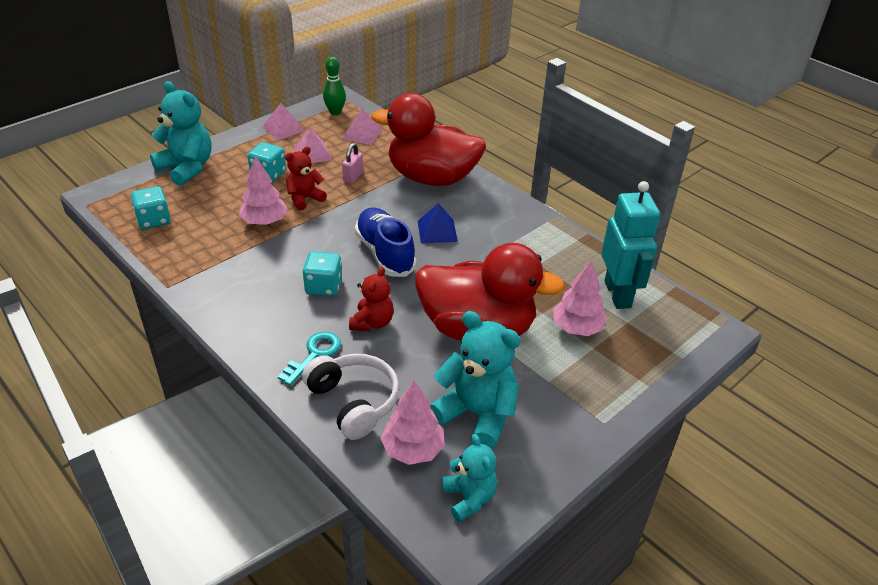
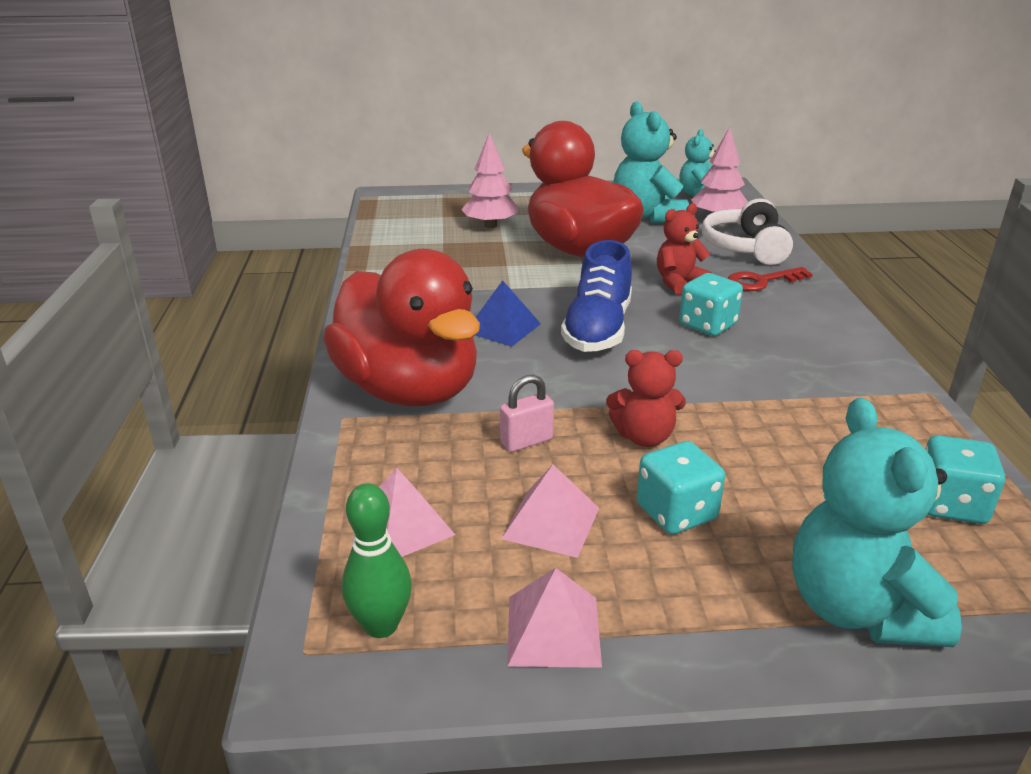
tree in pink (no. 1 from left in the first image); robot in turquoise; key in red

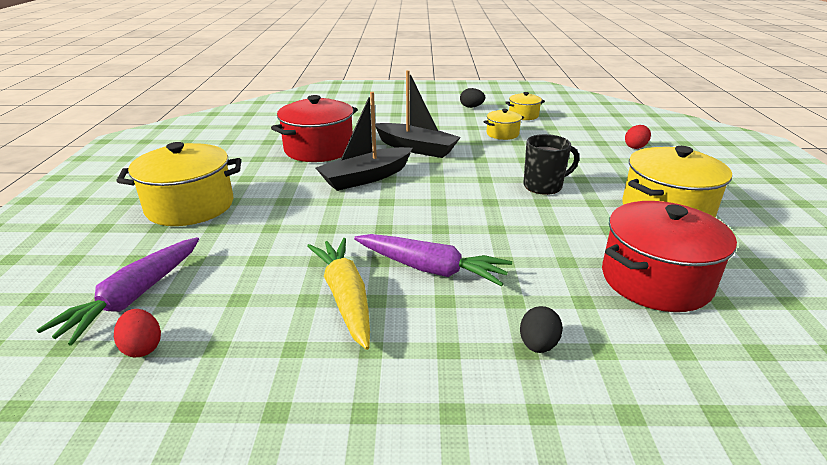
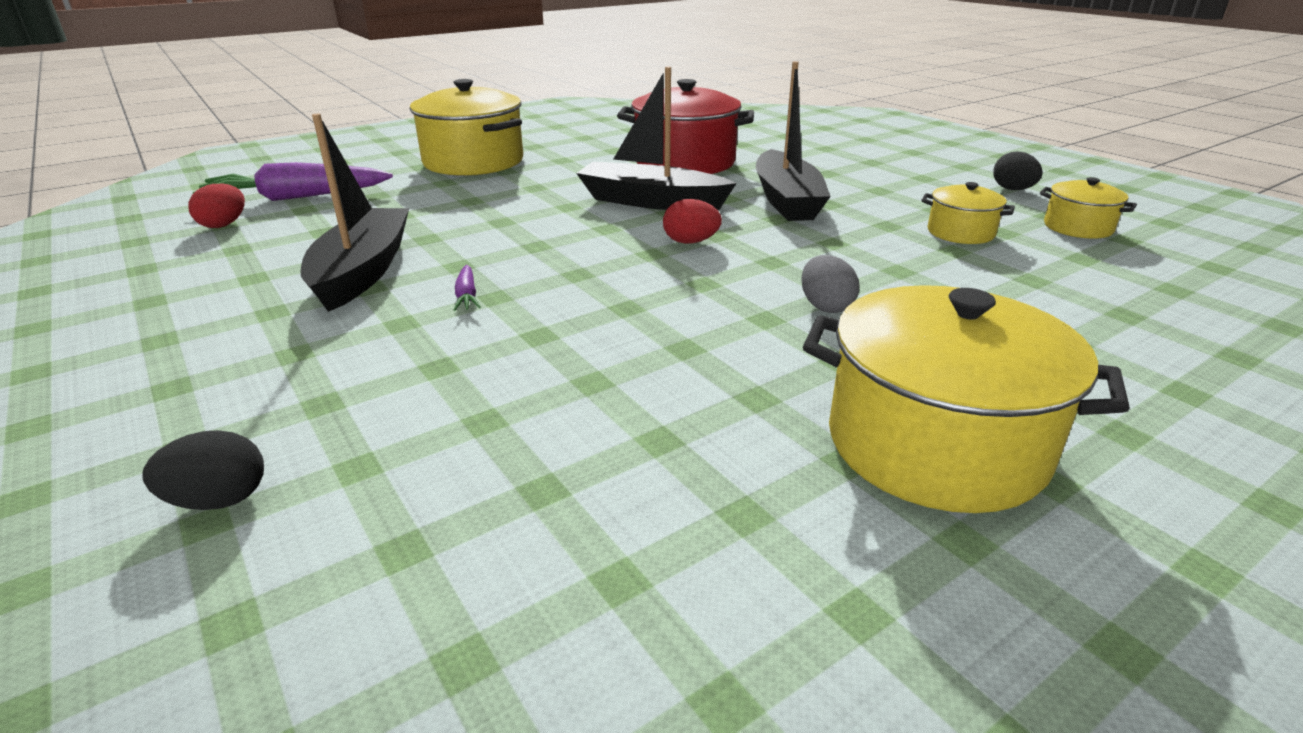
pot in red (no. 2 from left in the first image); egg in black (no. 1 from left); egg in red (no. 2 from left); boat in black (no. 1 from left); egg in grey; carrot in purple (no. 2 from left)

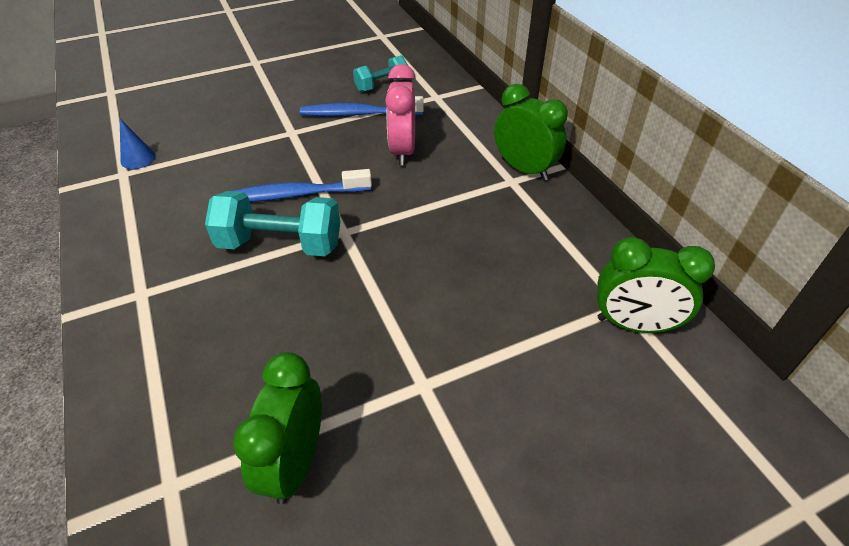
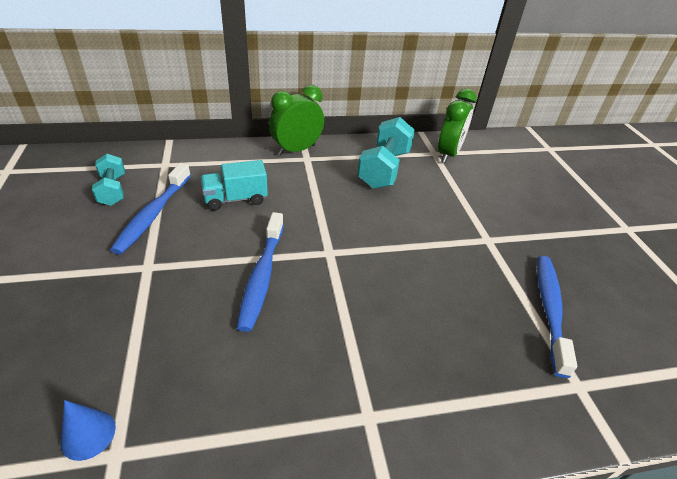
dumbbell in turquoise (no. 2 from left); toothbrush in blue (no. 3 from left); truck in turquoise

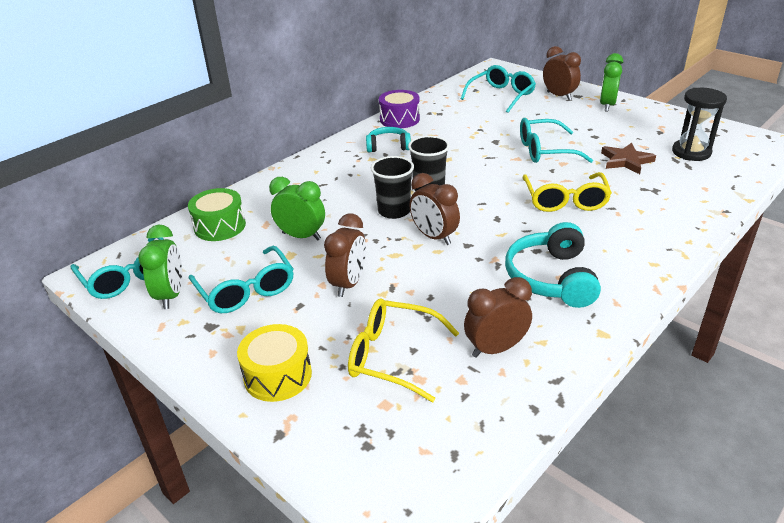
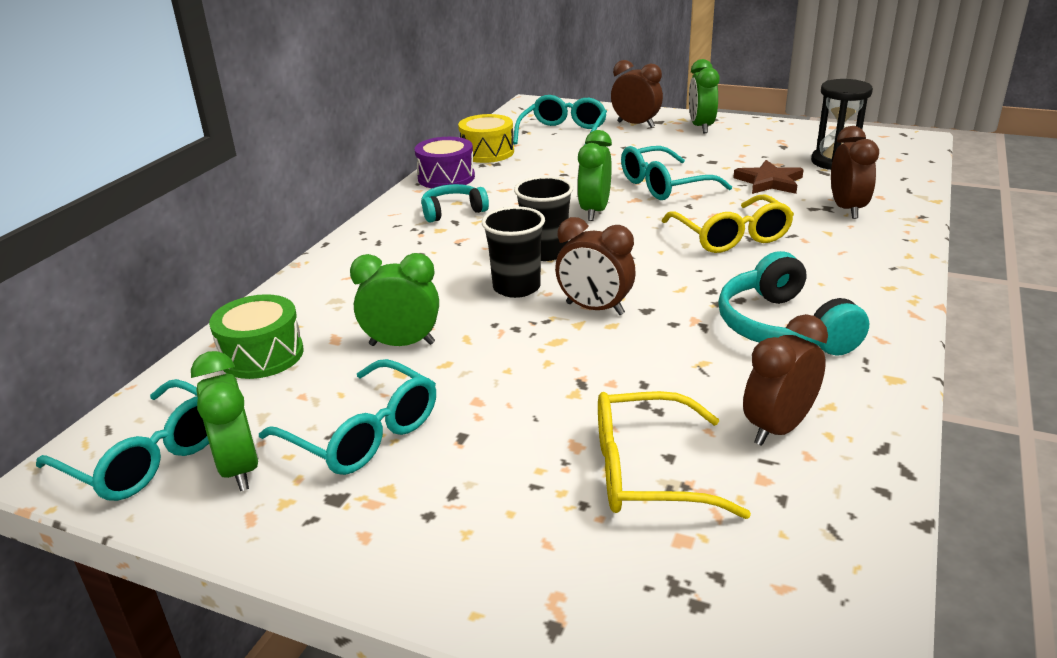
clock in green (no. 3 from left); drum in yellow; clock in brown (no. 4 from left)

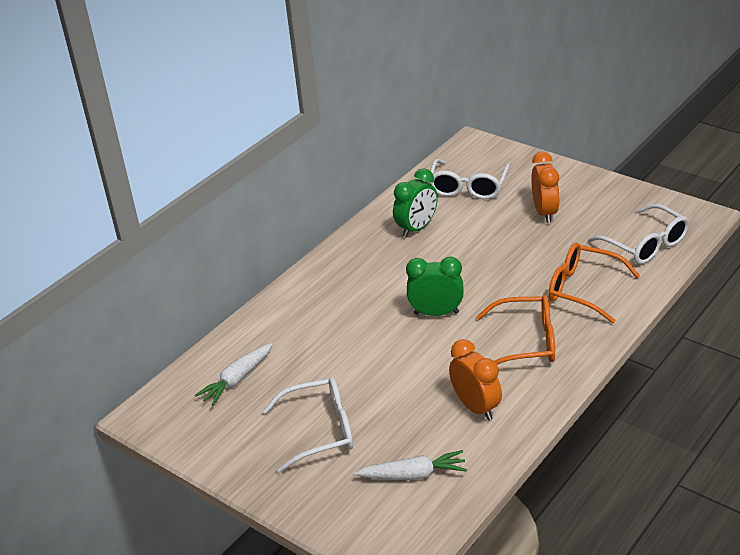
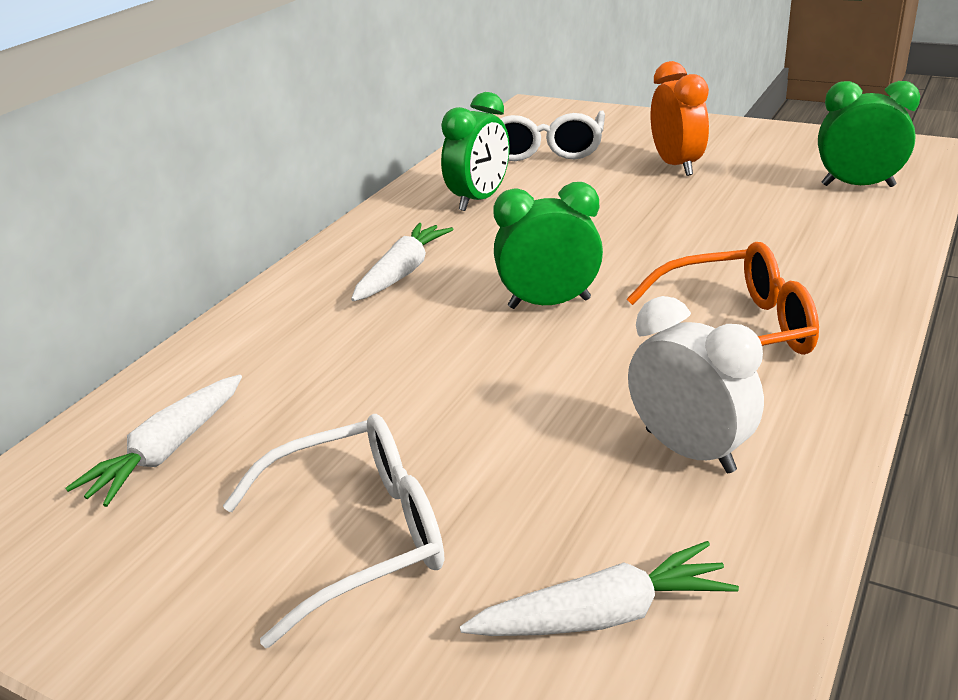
glasses in orange (no. 2 from left in the first image); carrot in white (no. 2 from left); clock in green (no. 3 from left); clock in white

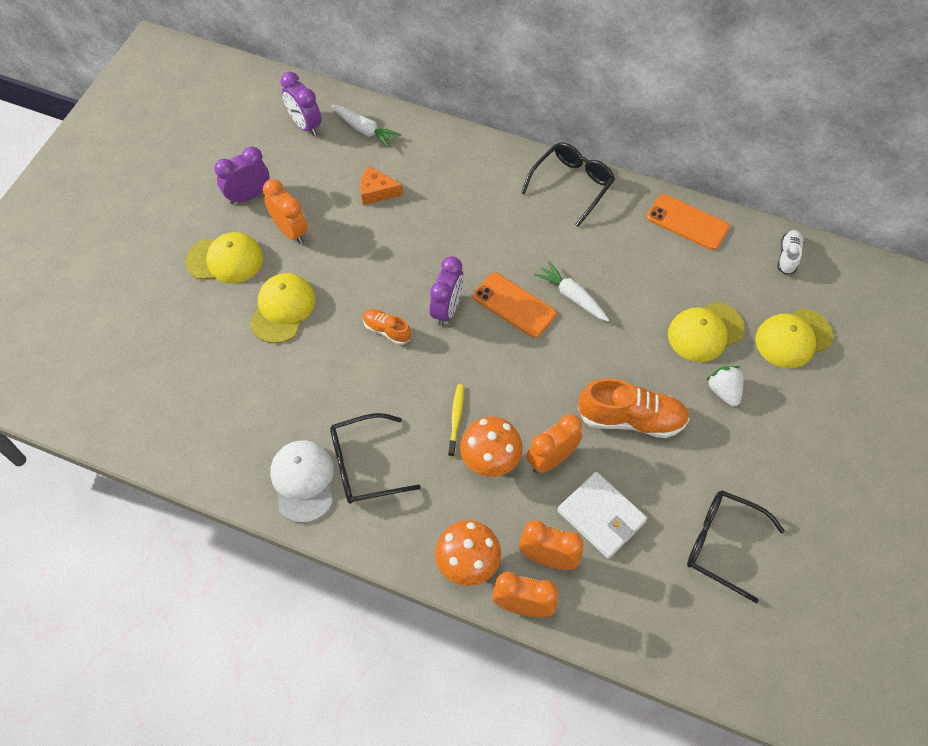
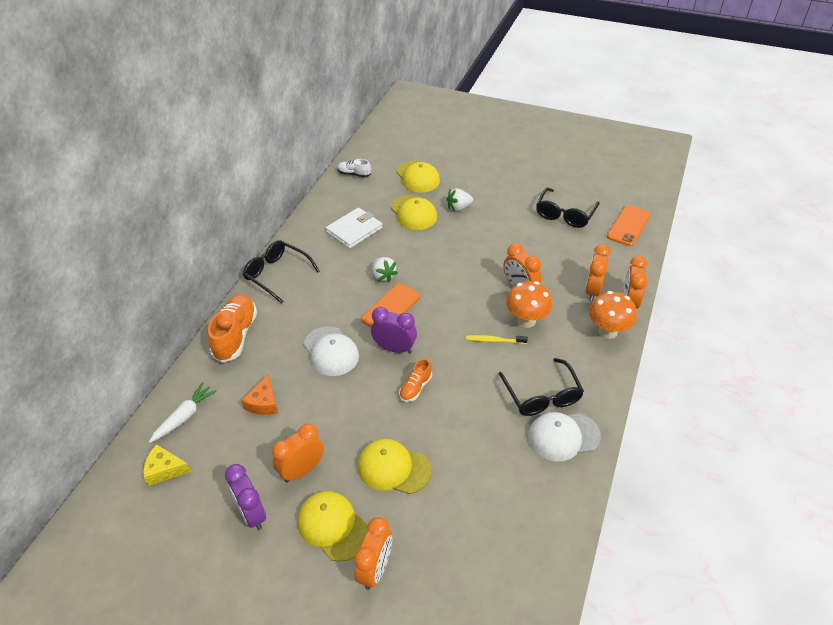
cap in white (no. 1 from left); clock in orange (no. 2 from left); wallet in white; shoe in orange (no. 1 from left); phone in orange (no. 2 from left); cheese in yellow; strawberry in white (no. 1 from left); cap in yellow (no. 1 from left)

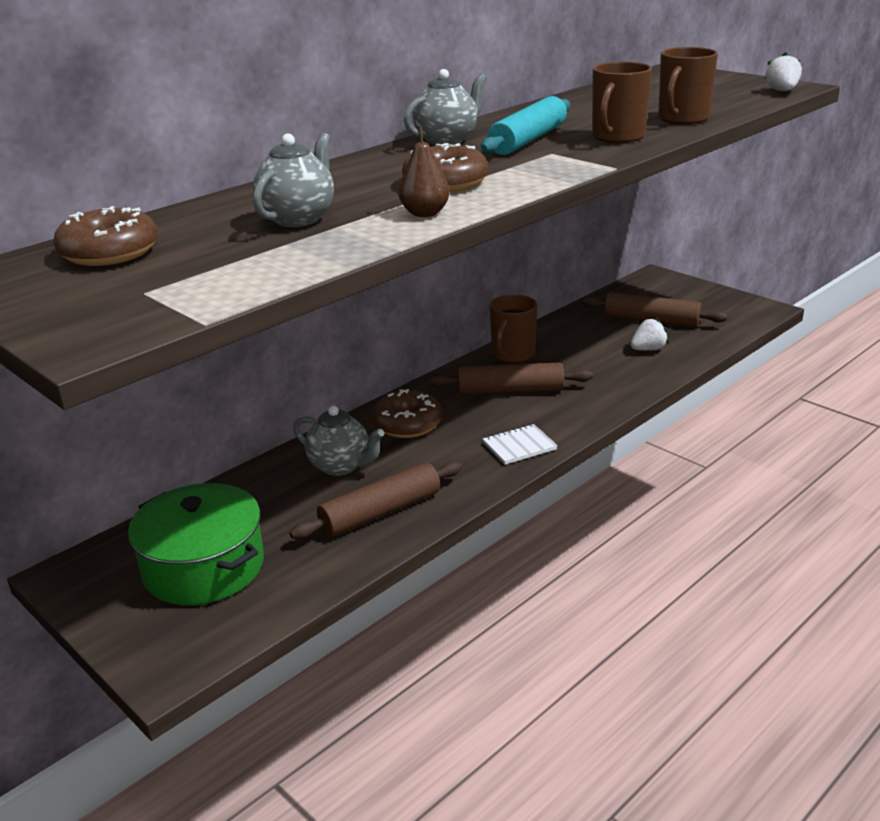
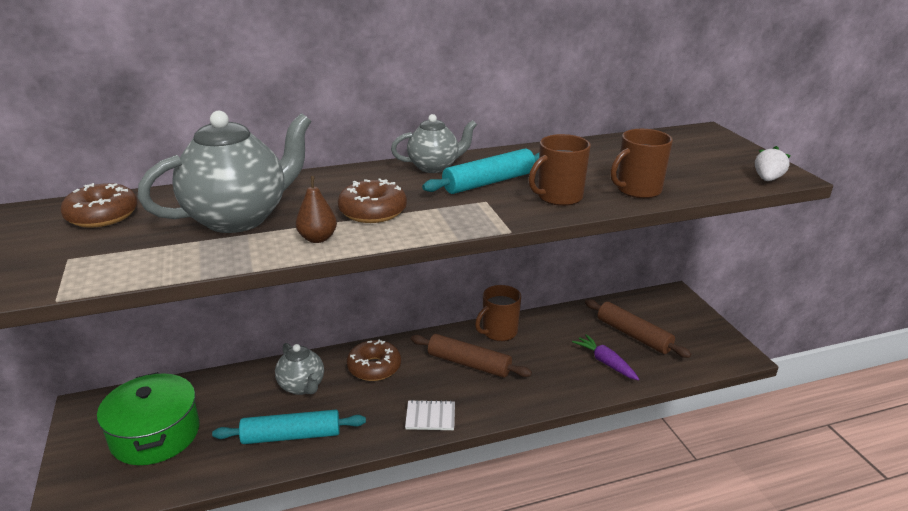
carrot in purple; rolling pin in turquoise (no. 1 from left); teapot in grey (no. 1 from left)

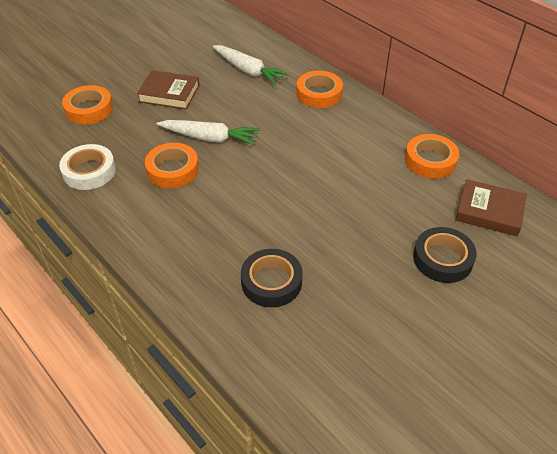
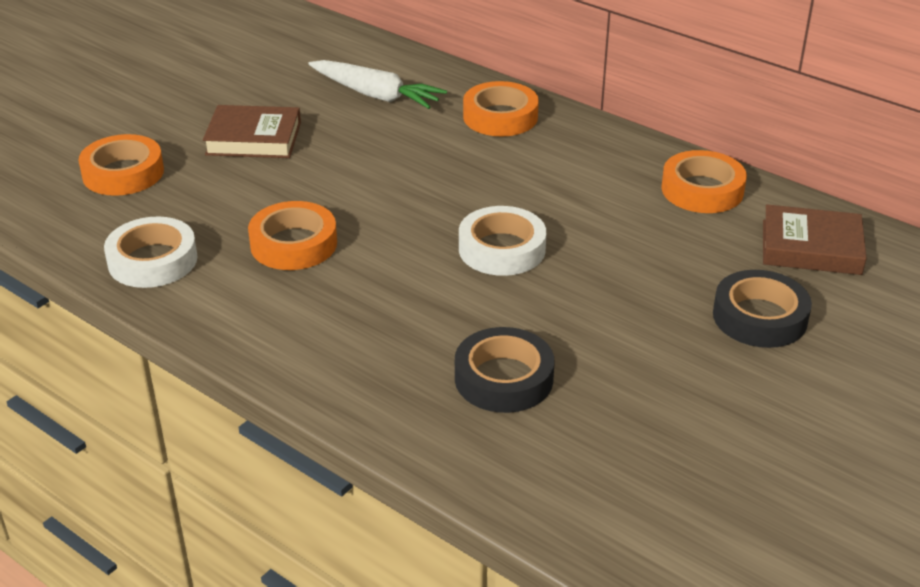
carrot in white (no. 1 from left in the first image); tape in white (no. 2 from left)

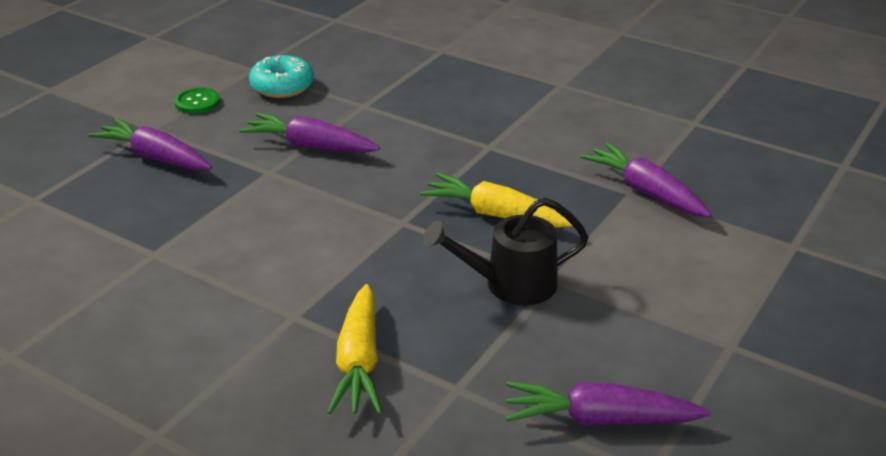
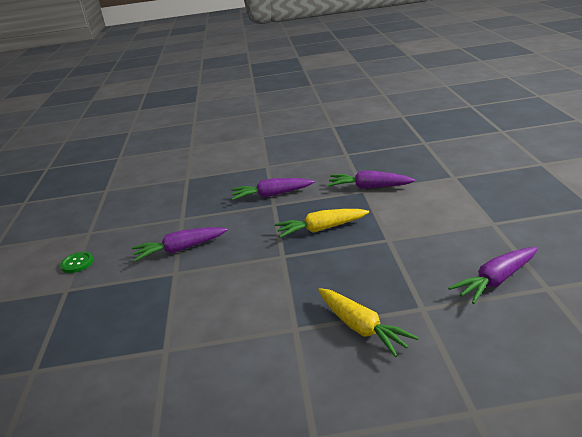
donut in turquoise; watering can in black; carrot in purple (no. 2 from left)

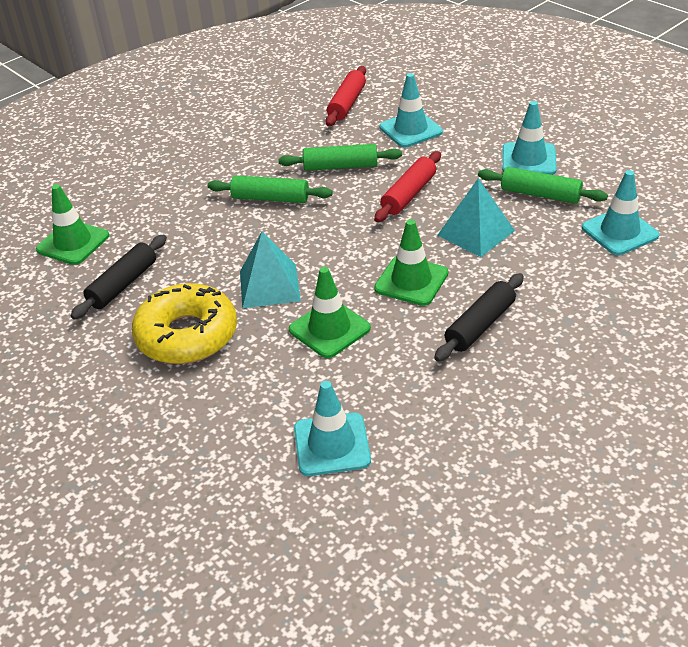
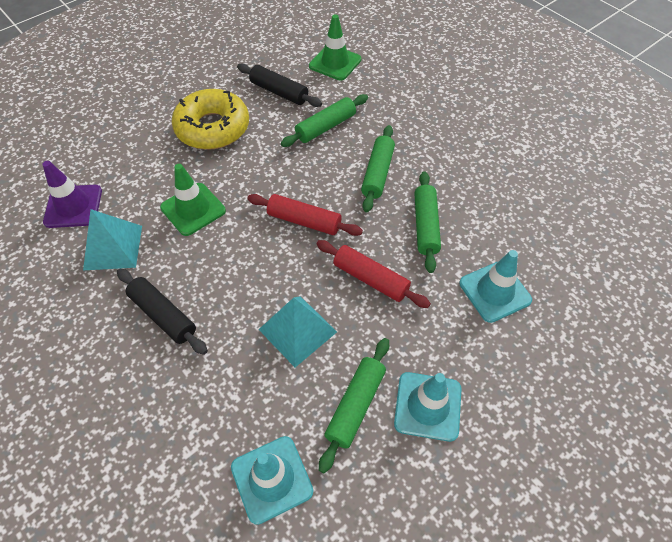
traffic cone in green (no. 3 from left in the first image); rolling pin in green (no. 1 from left); pyramid in turquoise (no. 1 from left); rolling pin in red (no. 1 from left); traffic cone in purple

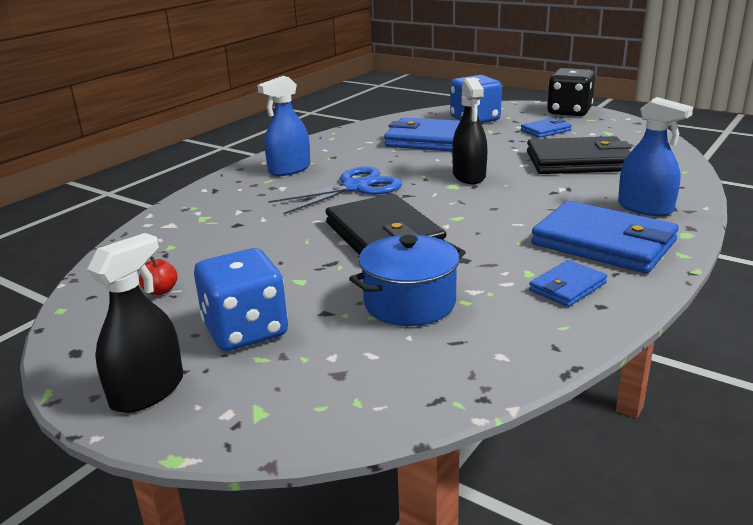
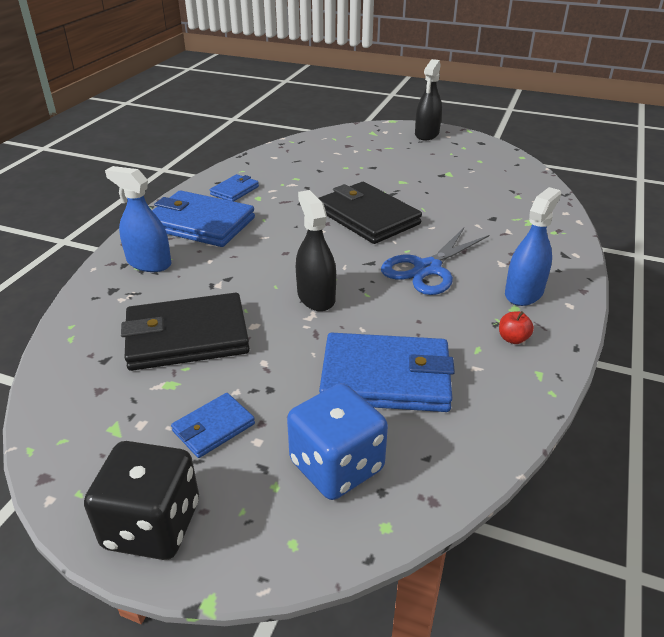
dice in blue (no. 1 from left in the first image); pot in blue; apple in red

